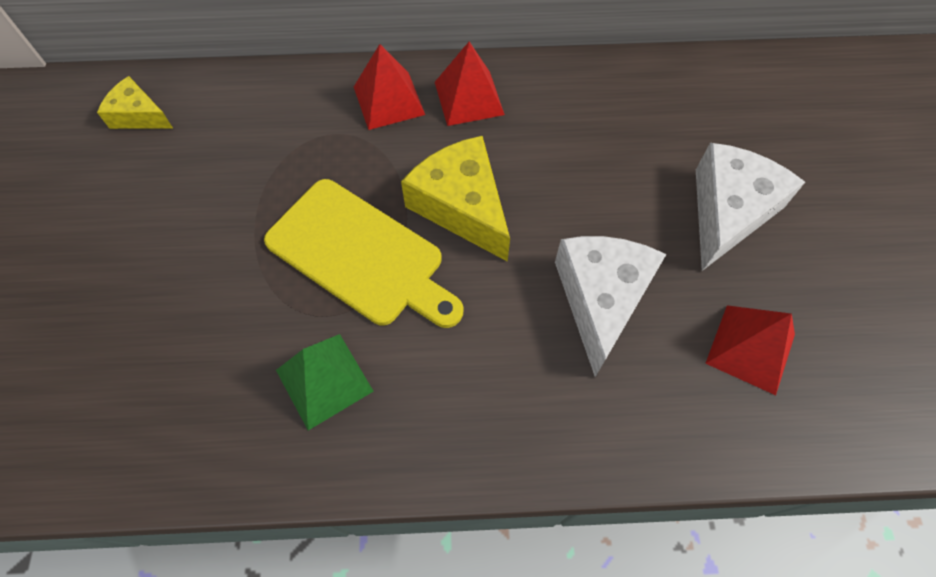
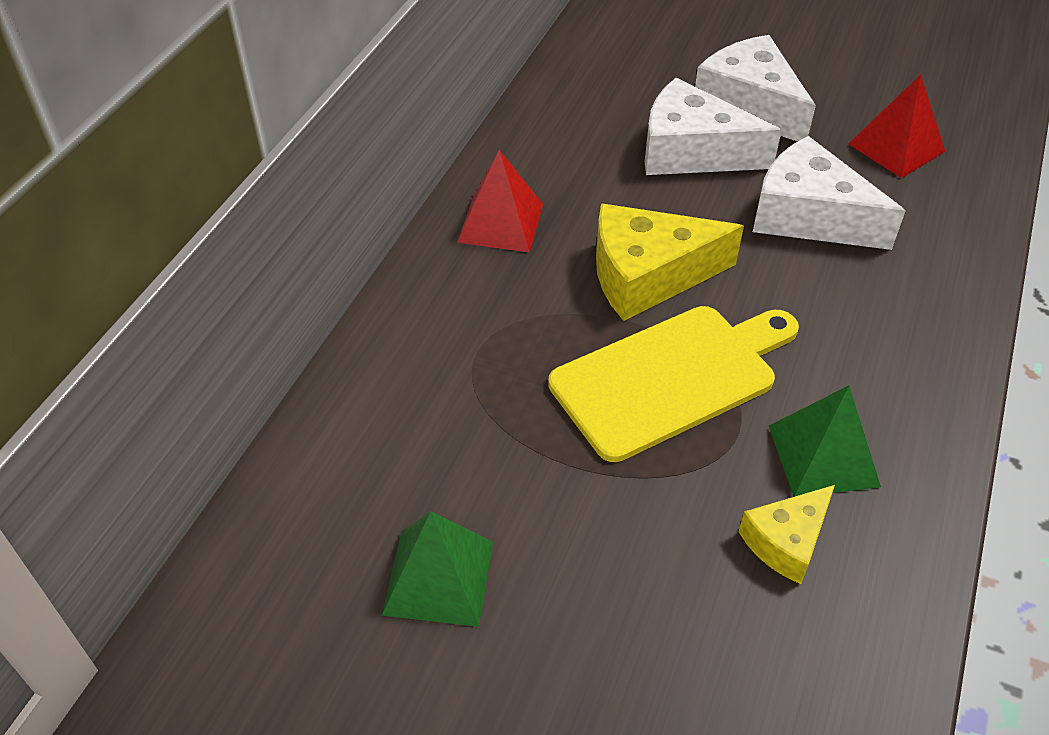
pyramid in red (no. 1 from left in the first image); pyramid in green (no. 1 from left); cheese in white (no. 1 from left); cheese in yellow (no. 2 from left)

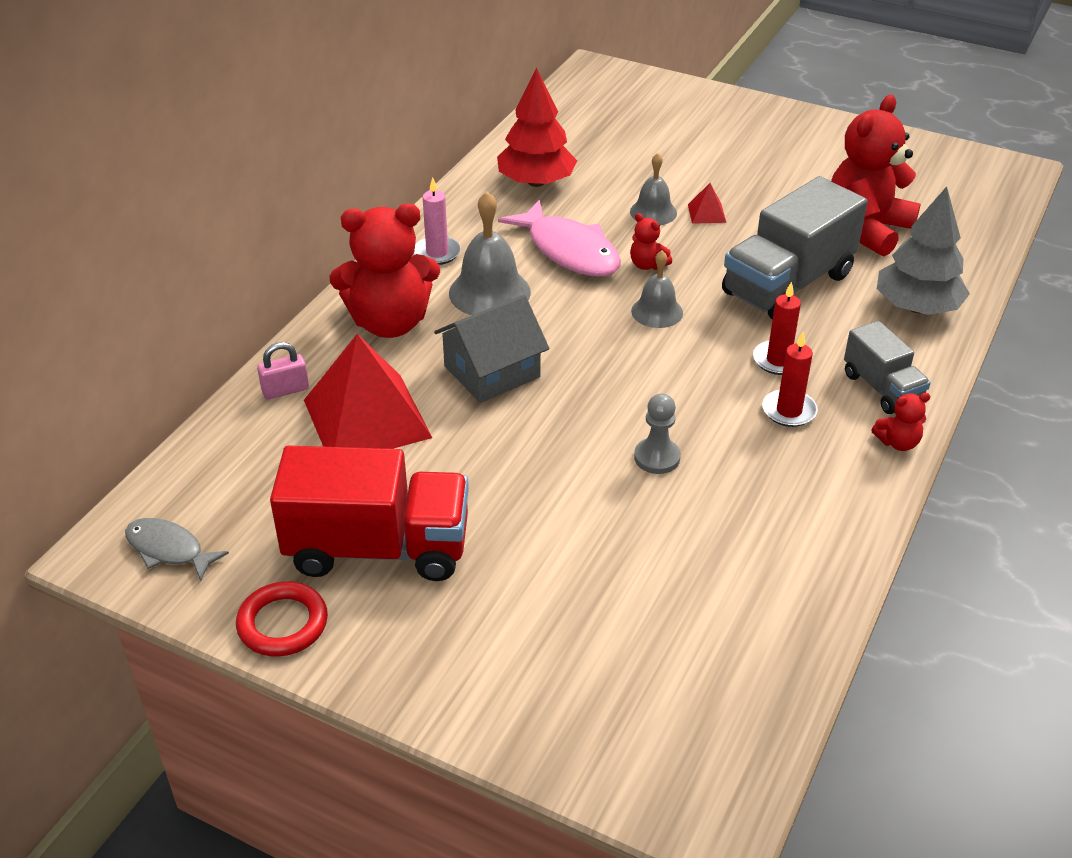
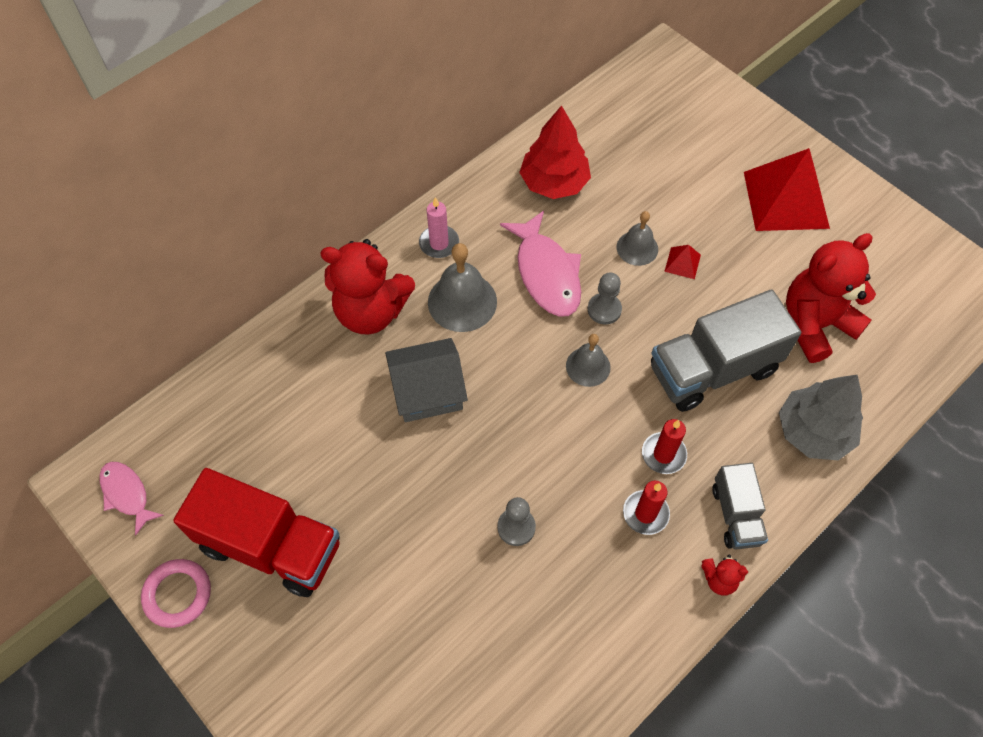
padlock in pink; pyramid in red (no. 2 from left); pawn in grey (no. 2 from left); fish in pink (no. 1 from left); ring in pink

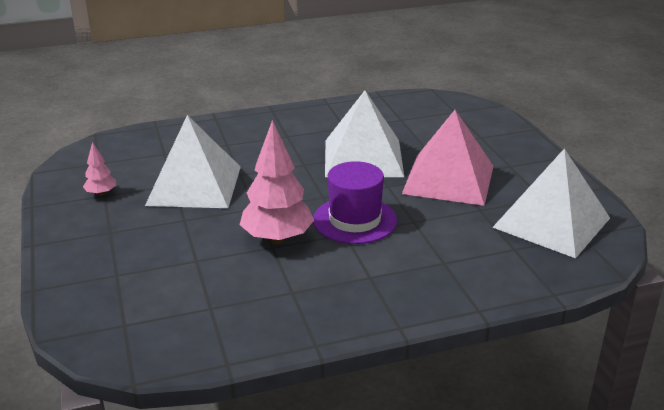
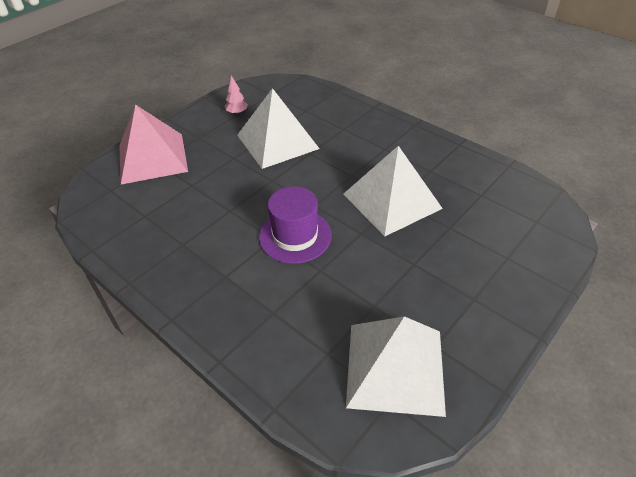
tree in pink (no. 2 from left in the first image); pyramid in pink

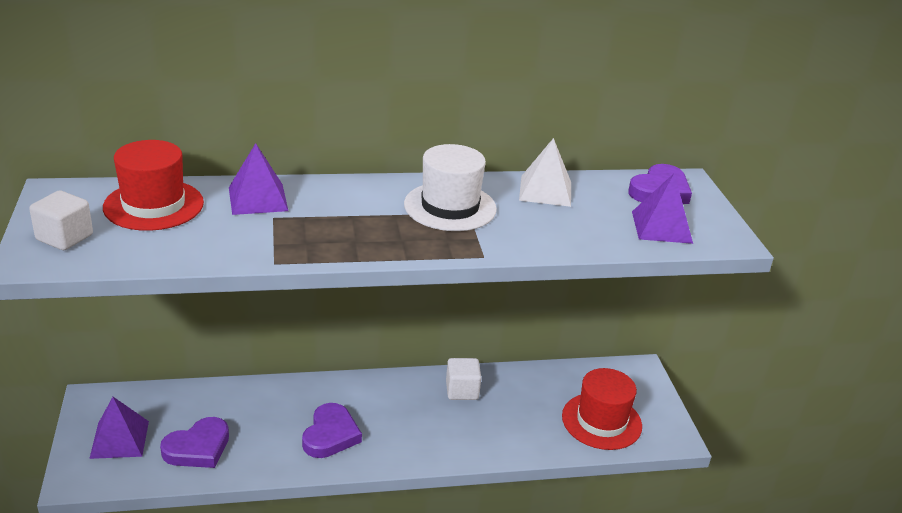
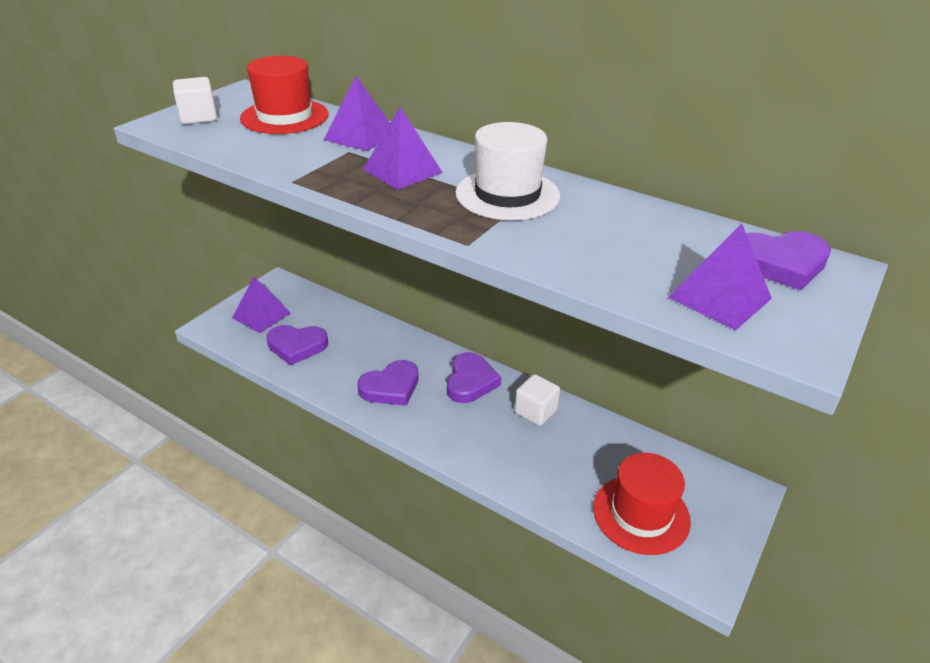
pyramid in white; pyramid in purple (no. 3 from left); heart in purple (no. 3 from left)

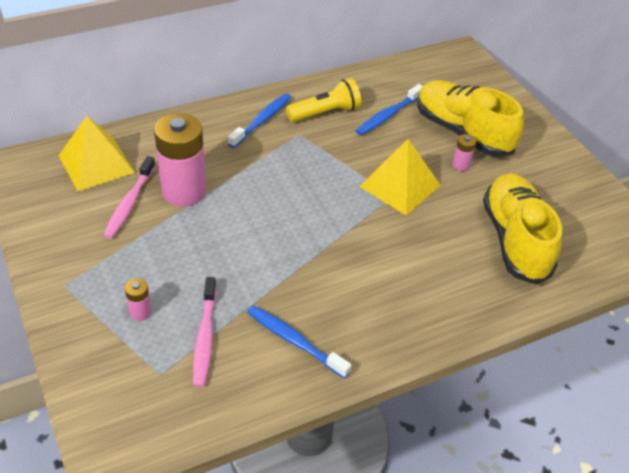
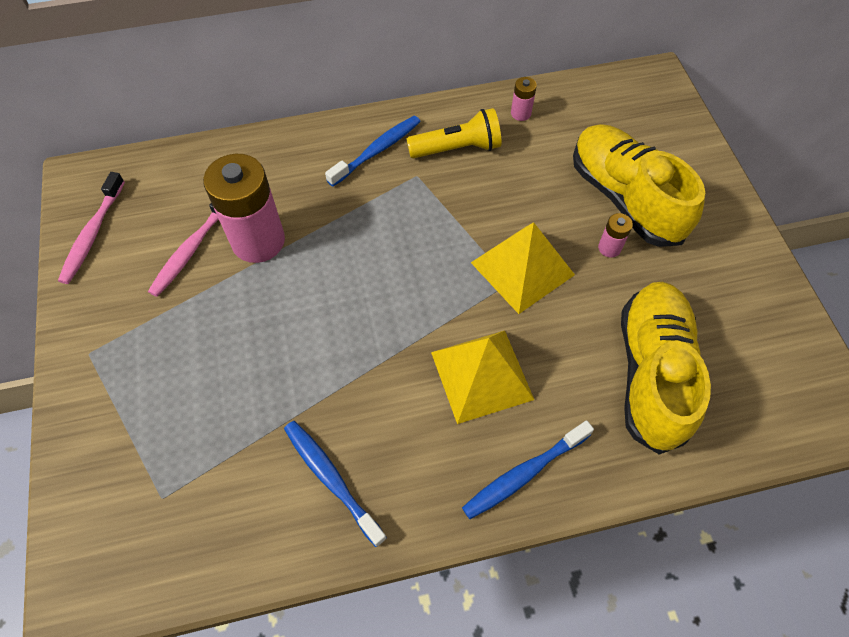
pyramid in yellow (no. 1 from left); battery in pink (no. 2 from left); toothbrush in pink (no. 1 from left); toothbrush in blue (no. 3 from left)

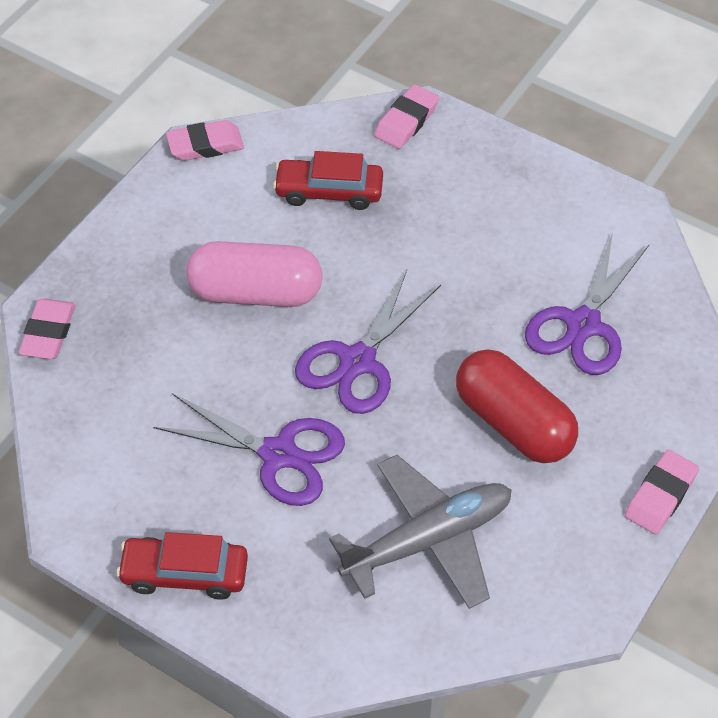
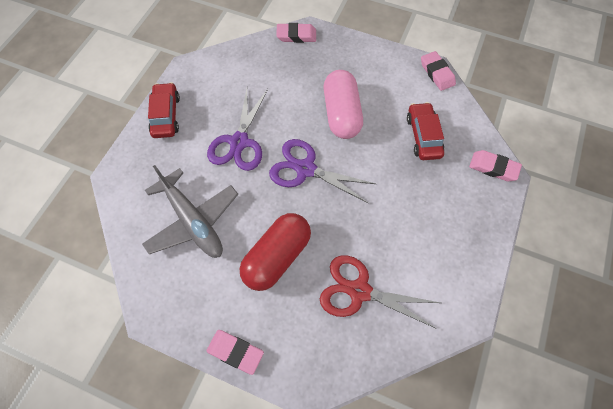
scissors in red

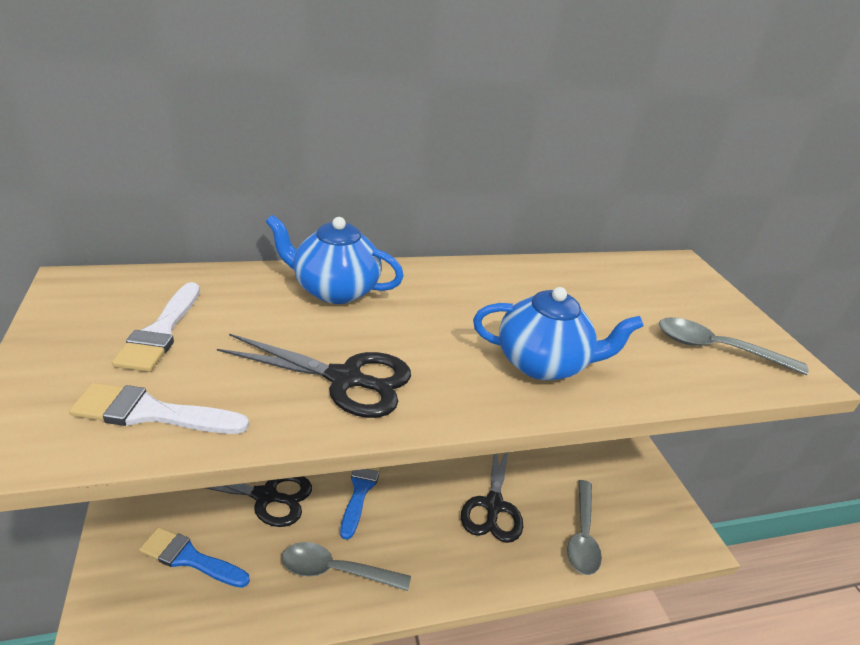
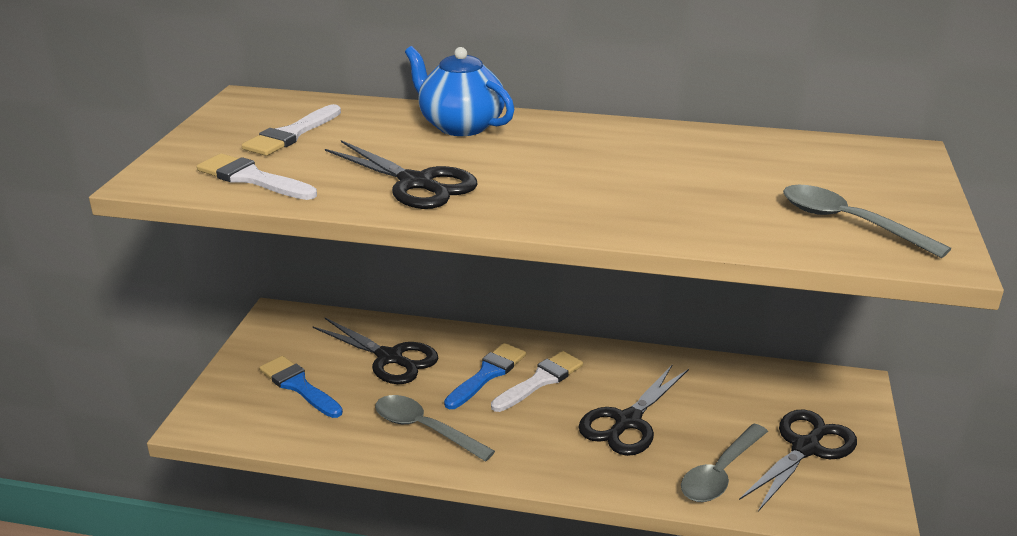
teapot in blue (no. 2 from left in the first image); brush in white (no. 3 from left); scissors in black (no. 4 from left)

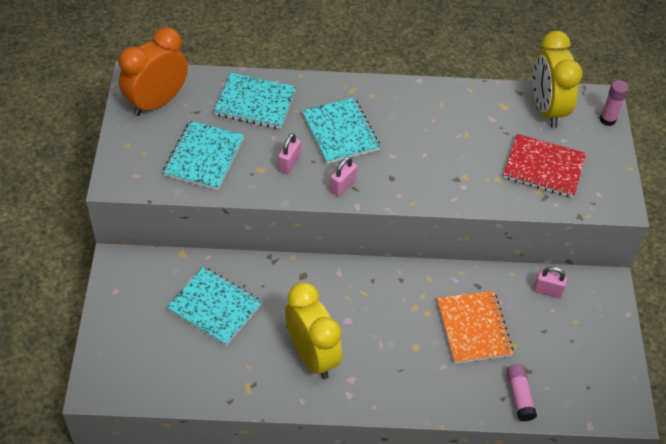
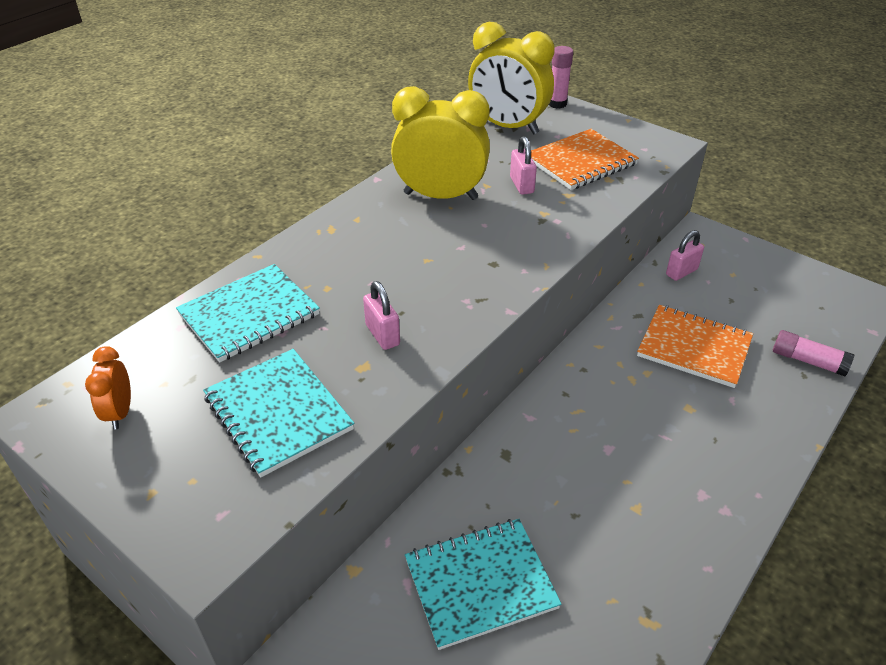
notebook in turquoise (no. 4 from left in the first image); clock in yellow (no. 1 from left); padlock in pink (no. 2 from left); notebook in orange (no. 1 from left); clock in orange

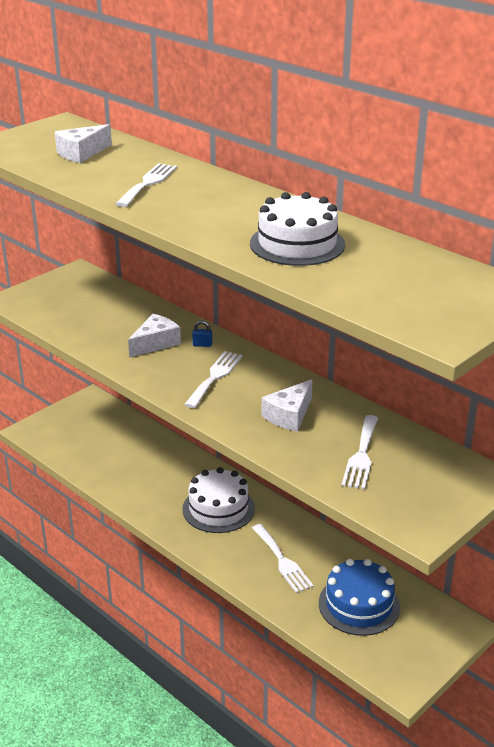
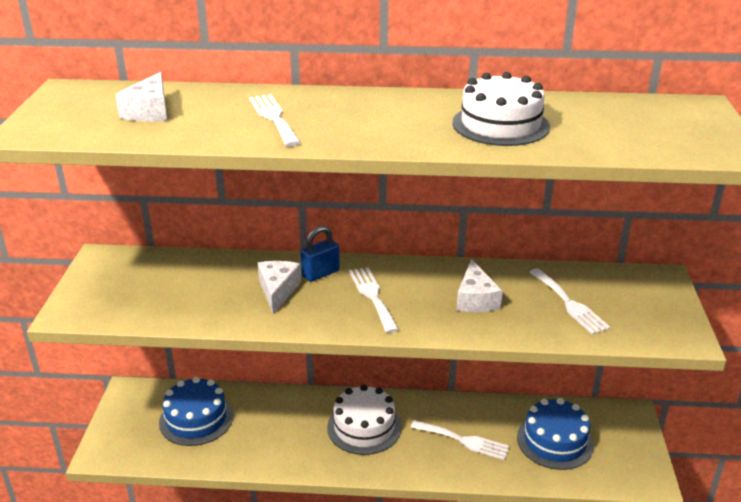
cake in blue (no. 1 from left); padlock in blue

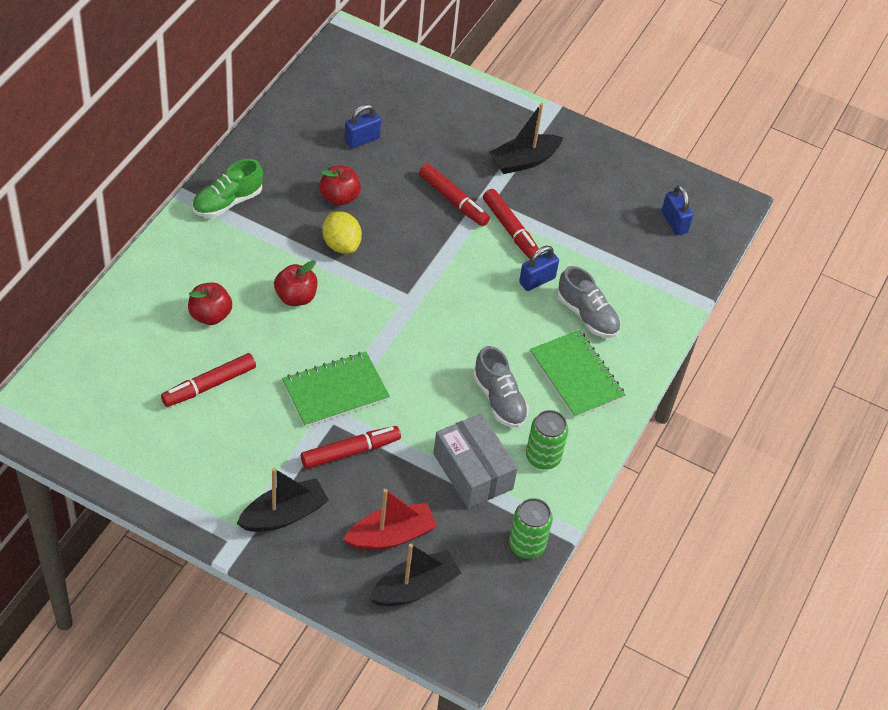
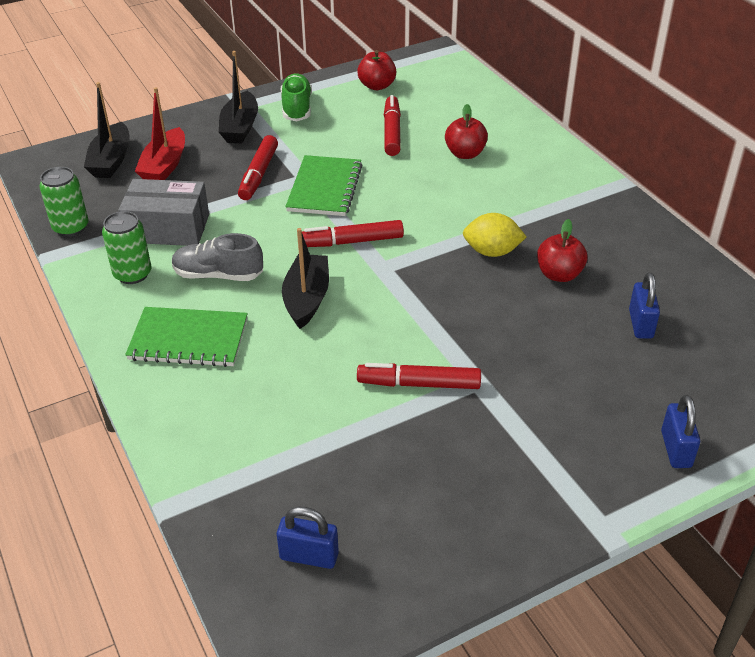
shoe in grey (no. 2 from left in the first image); shoe in green; apple in red (no. 1 from left); marker in red (no. 2 from left); boat in black (no. 3 from left); padlock in blue (no. 3 from left)

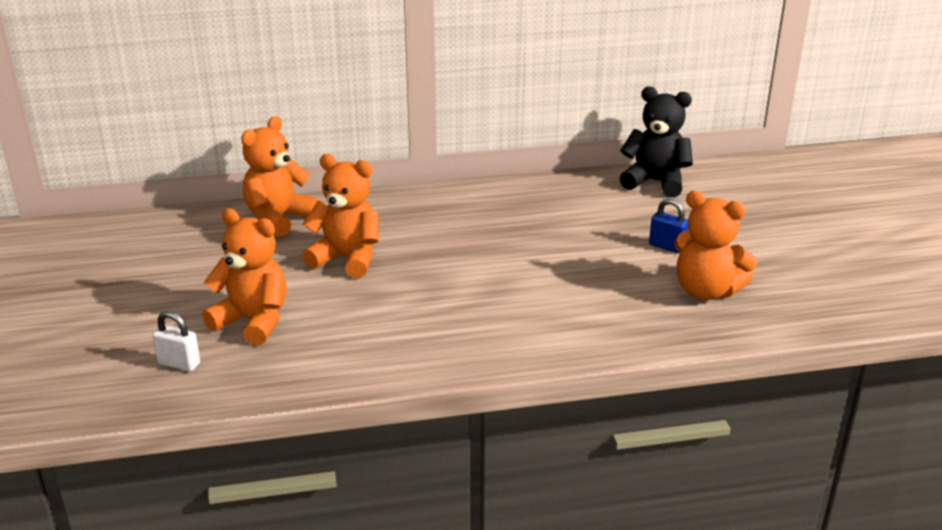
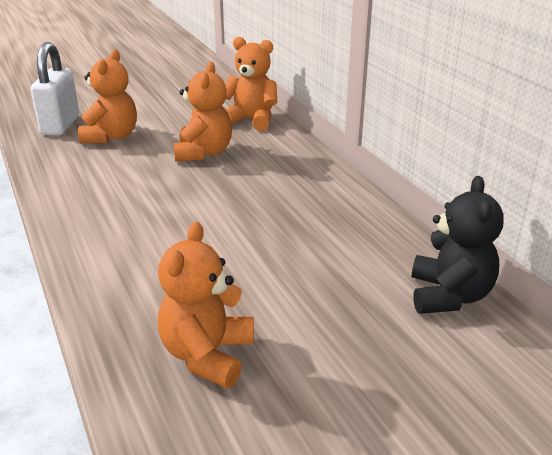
padlock in blue; padlock in white

